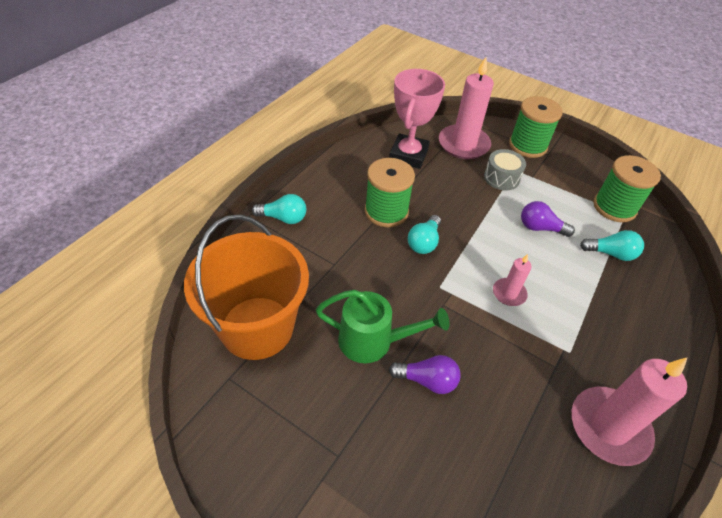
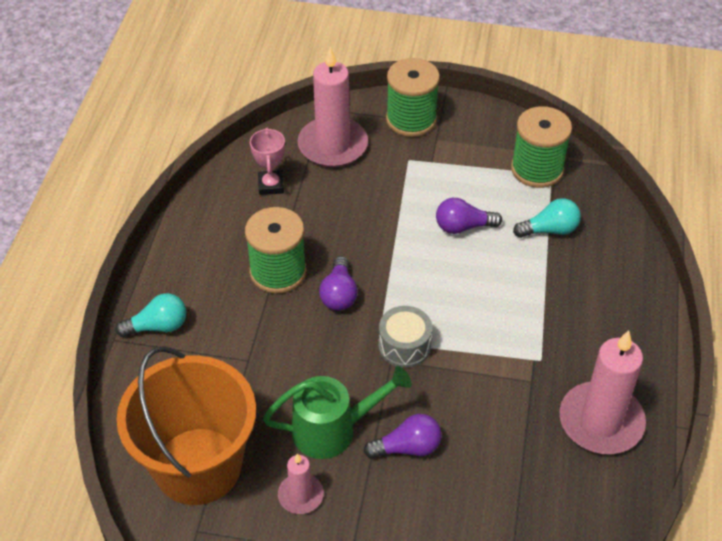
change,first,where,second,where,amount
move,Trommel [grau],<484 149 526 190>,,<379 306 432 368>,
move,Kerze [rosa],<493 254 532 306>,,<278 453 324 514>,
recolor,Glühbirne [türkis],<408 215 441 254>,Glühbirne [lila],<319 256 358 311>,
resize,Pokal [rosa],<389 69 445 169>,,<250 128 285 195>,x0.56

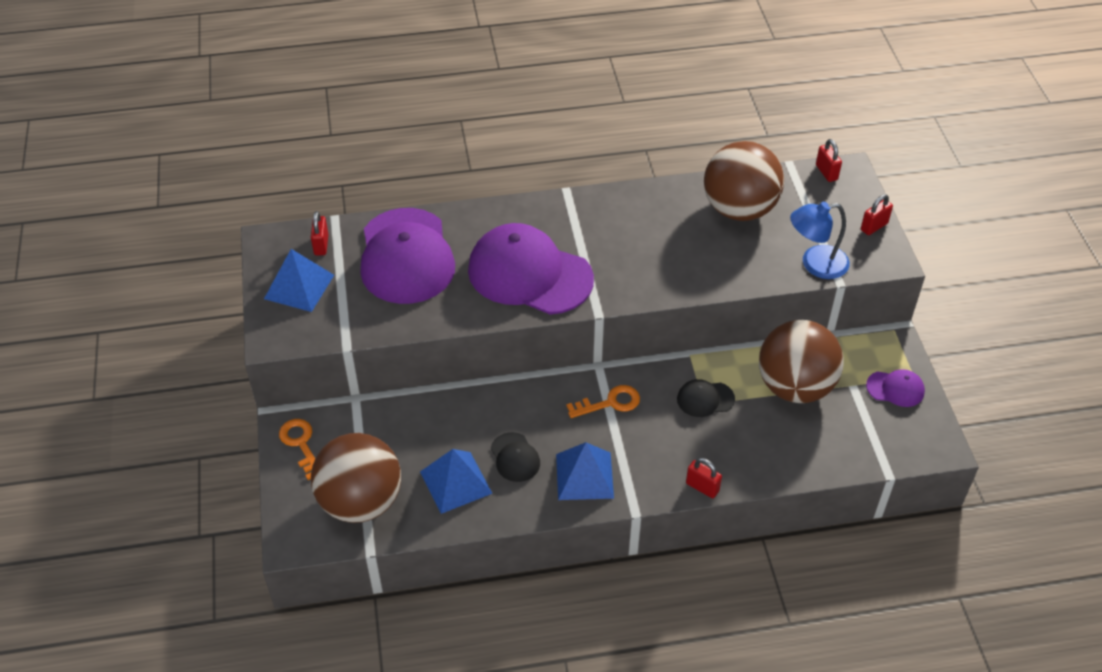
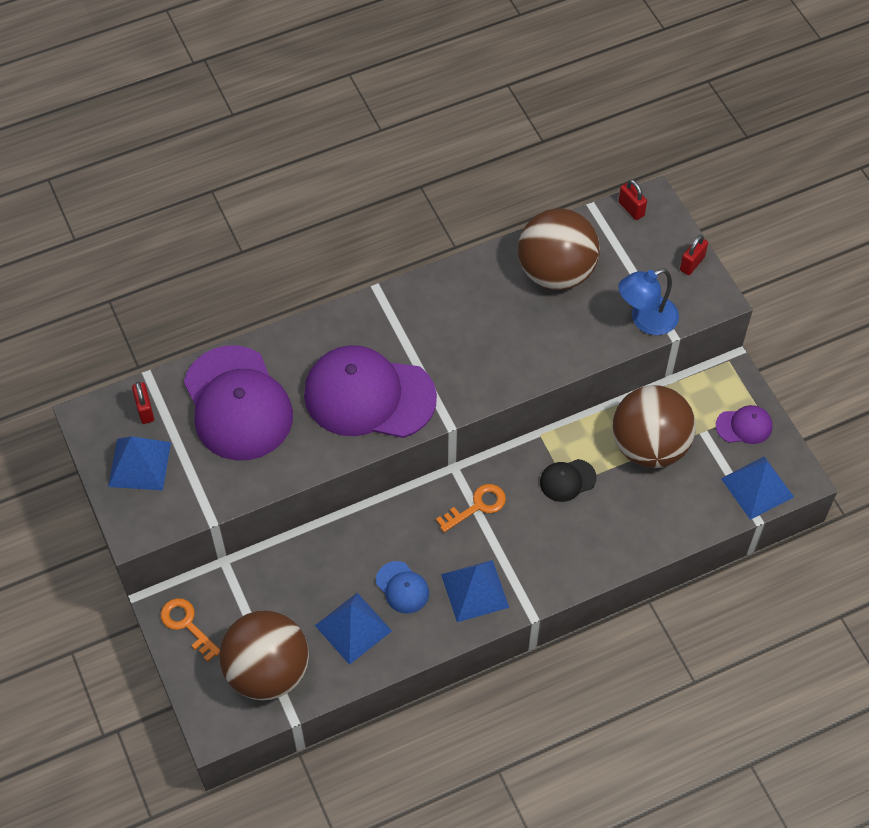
change,first,where,second,where,amount
delete,Vorhängeschloss [rot],<686 458 722 498>,,,
insert,,,Pyramide [blau],<721 456 794 520>,
recolor,Kappe [schwarz],<491 432 540 482>,Kappe [blau],<376 561 429 613>,

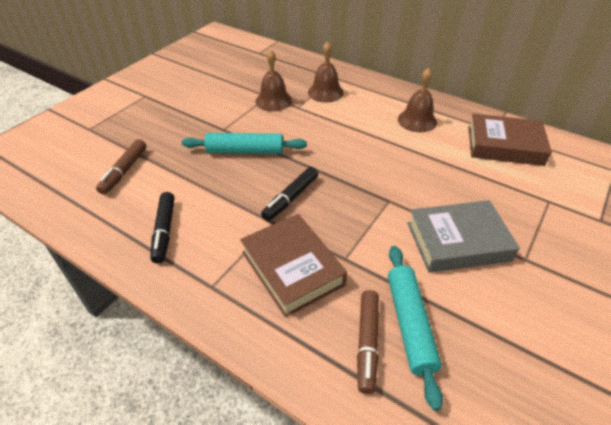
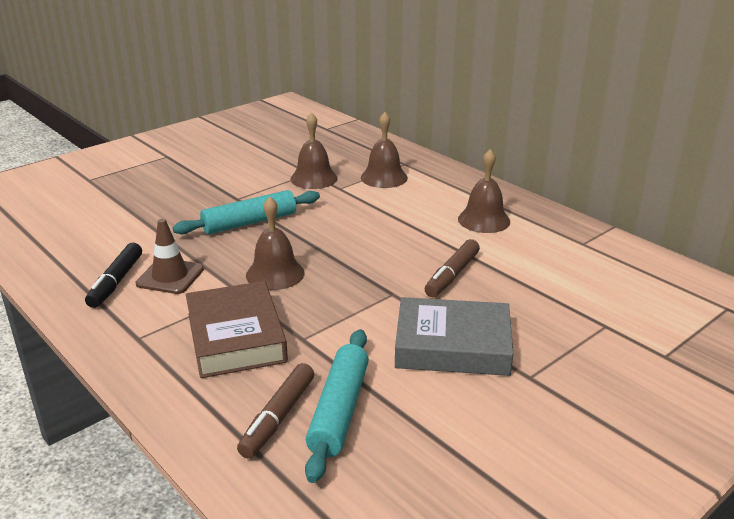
change,first,where,second,where,amount
delete,Buch [braun],<468 113 552 166>,,,
insert,,,Leitkegel [braun],<136 219 204 294>,
move,Filzstift [braun],<96 139 147 195>,,<425 239 480 297>,
replace,Filzstift [schwarz],<261 167 318 221>,Glocke [braun],<246 197 305 290>,
rotate,Nudelholz [türkis],<182 133 307 154>,,<173 190 320 234>,45 degrees counterclockwise

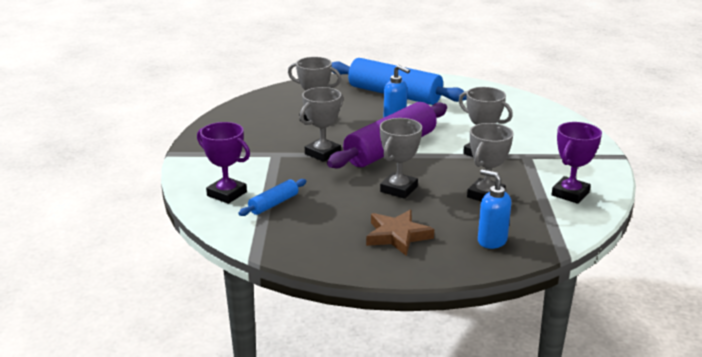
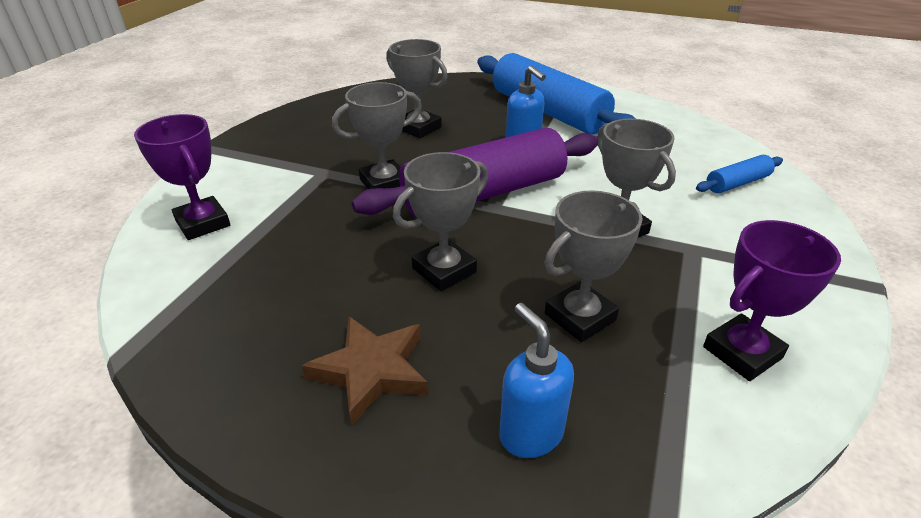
change,first,where,second,where,amount
move,Nudelholz [blau],<238 179 306 216>,,<696 155 783 193>,

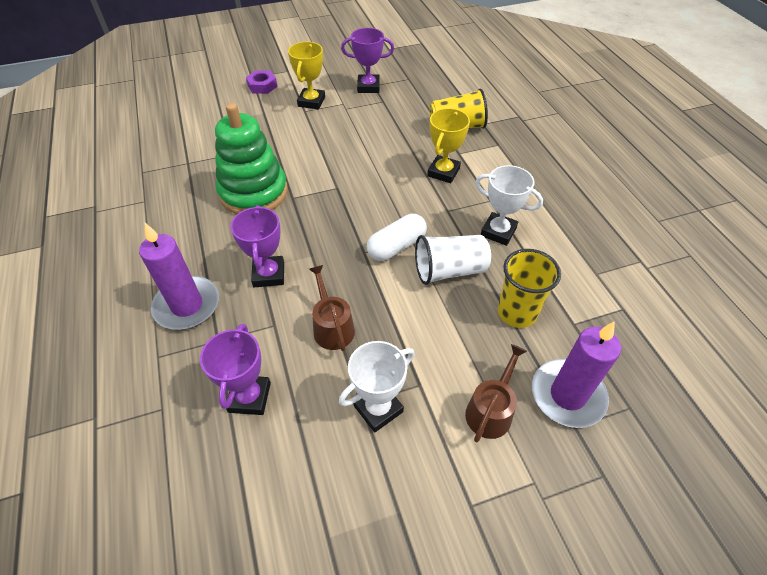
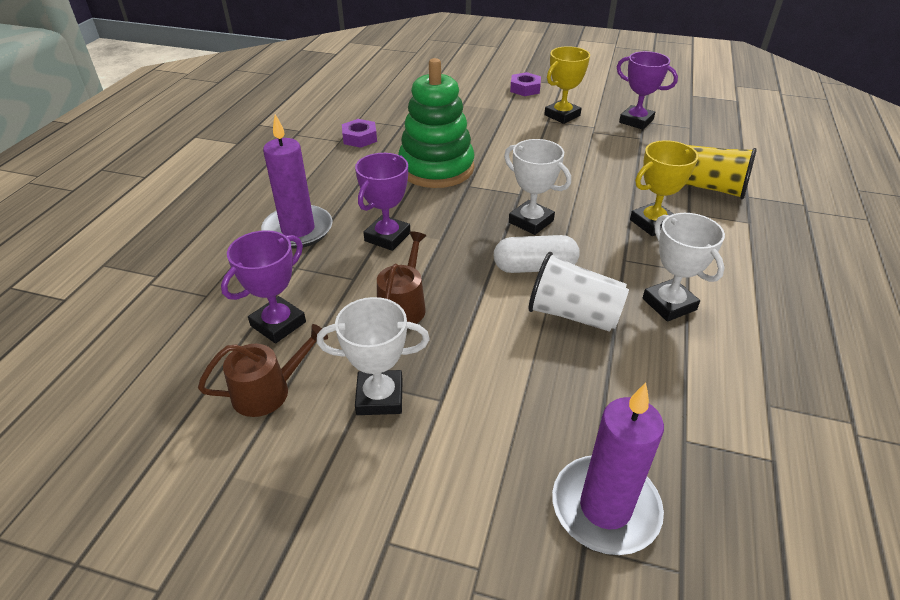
change,first,where,second,where,amount
delete,Becher [gelb],<498 249 561 328>,,,
insert,,,Sechskantmutter [lila],<342 119 377 148>,
insert,,,Pokal [weiß],<504 139 571 235>,
move,Gießkanne [braun],<465 344 527 443>,,<198 324 328 417>,

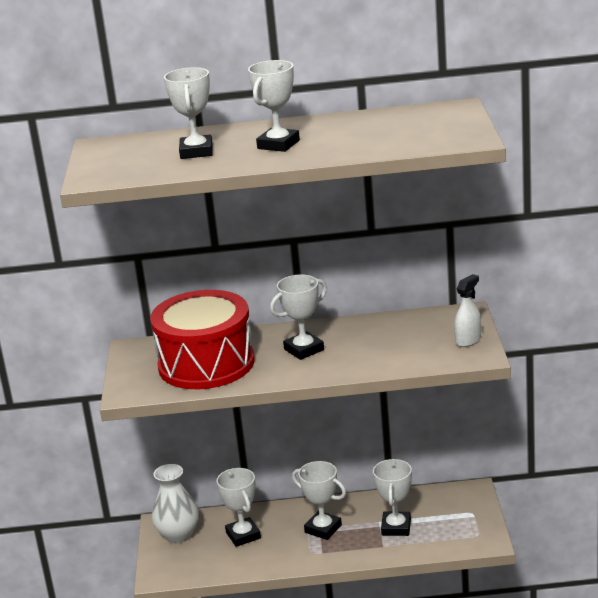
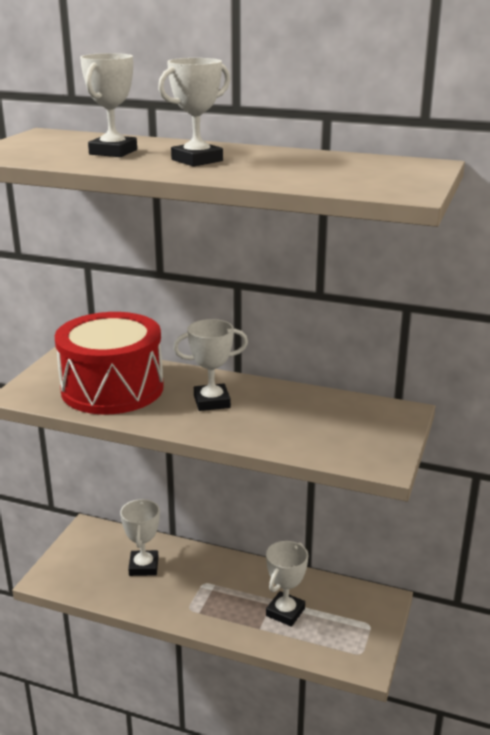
change,first,where,second,where,amount
delete,Vase [weiß],<152 464 199 543>,,,
delete,Pokal [weiß],<292 461 346 540>,,,
delete,Sprühflasche [weiß],<454 274 481 347>,,,

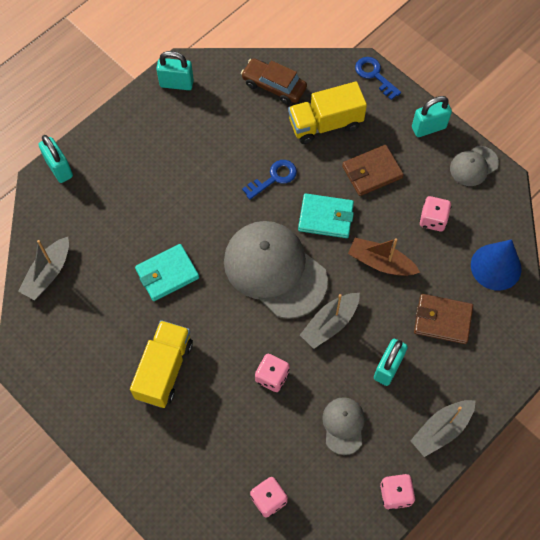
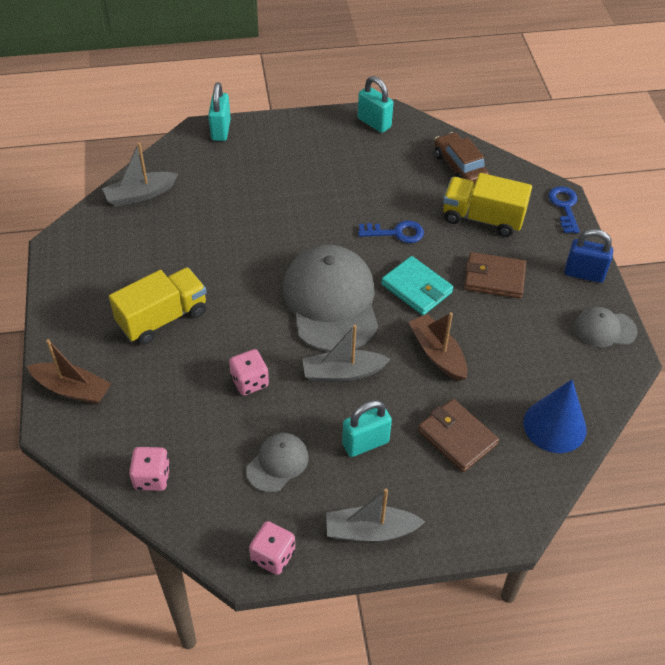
change,first,where,second,where,amount
delete,Geldbörse [türkis],<135 244 199 301>,,,
delete,Spielwürfel [rosa],<419 196 452 231>,,,
insert,,,Boot [braun],<27 339 111 404>,
recolor,Vorhängeschloss [türkis],<412 96 452 137>,Vorhängeschloss [blau],<564 229 613 283>,

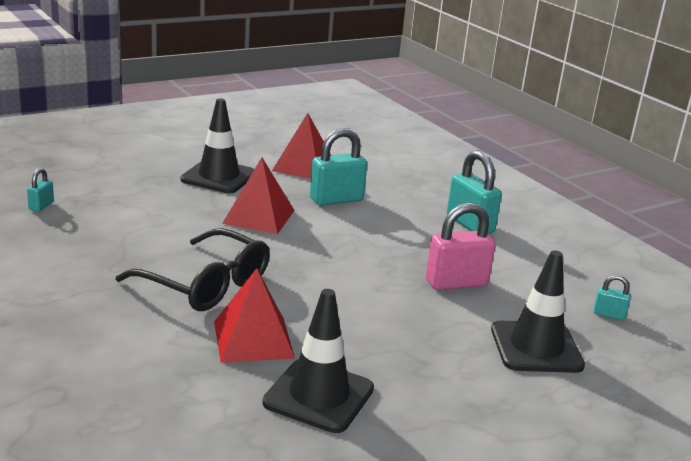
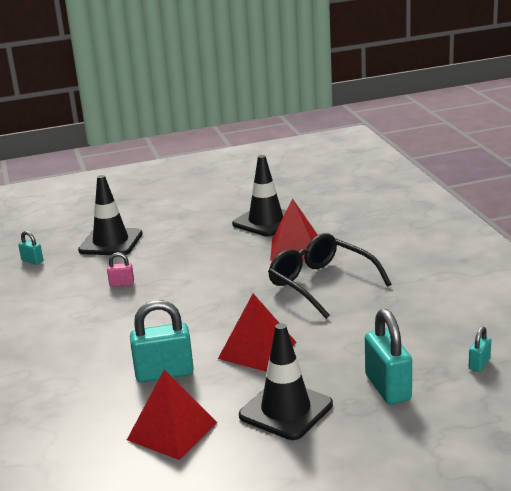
change,first,where,second,where,amount
move,Vorhängeschloss [türkis],<447 150 502 234>,,<365 309 412 404>,
resize,Vorhängeschloss [rosa],<426 203 496 290>,,<107 252 134 287>,x0.50

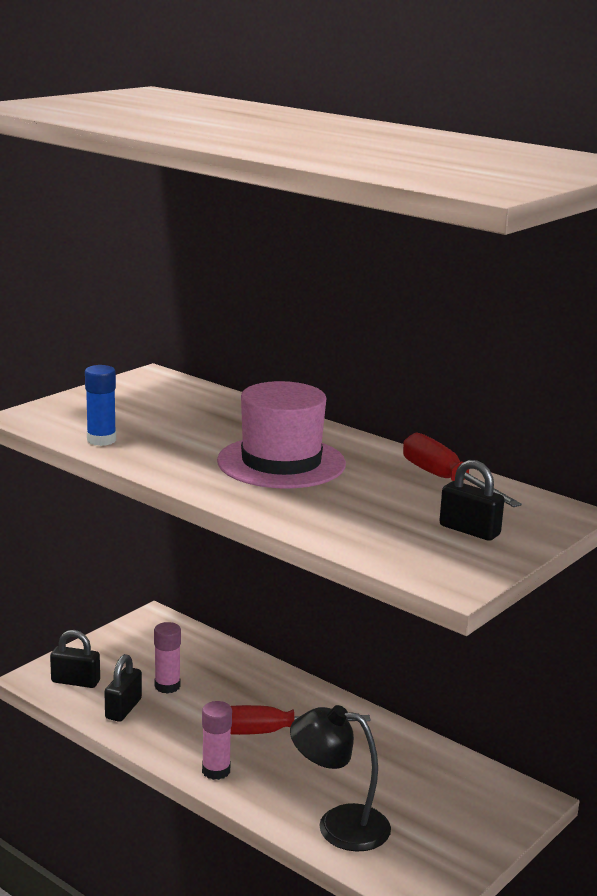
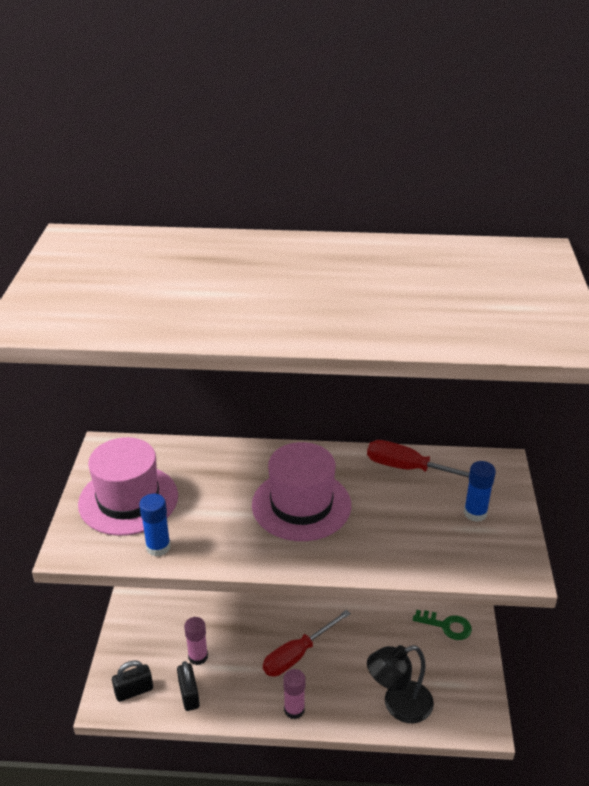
change,first,where,second,where,amount
insert,,,Hut [rosa],<78 437 178 536>,
insert,,,Schlüssel [grün],<413 610 472 640>,
replace,Vorhängeschloss [schwarz],<439 460 504 541>,Klebestift [blau],<464 461 496 522>,

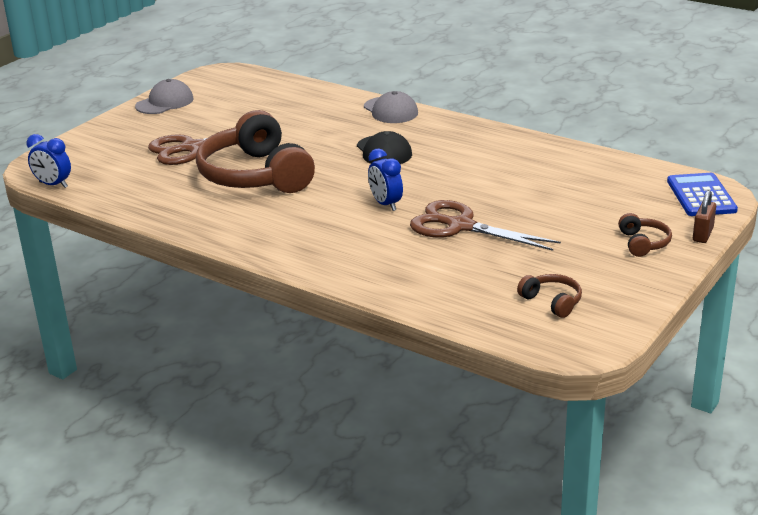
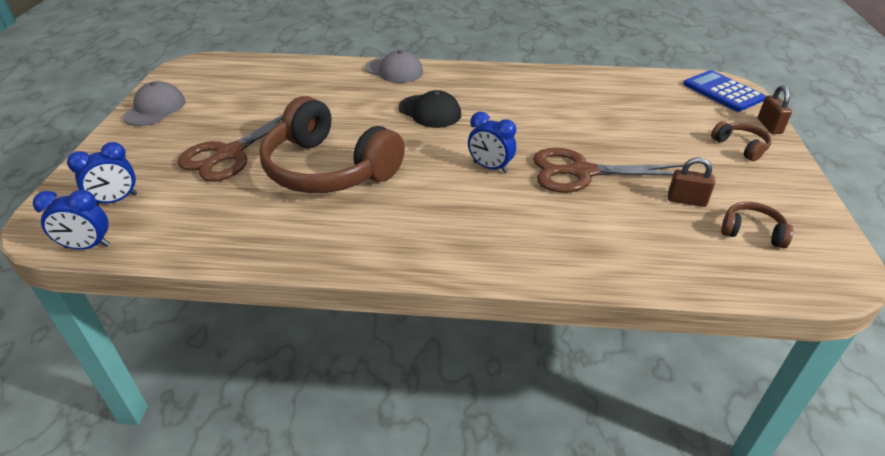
change,first,where,second,where,amount
insert,,,Wecker [blau],<67 142 137 205>,
insert,,,Vorhängeschloss [braun],<668 158 715 207>,

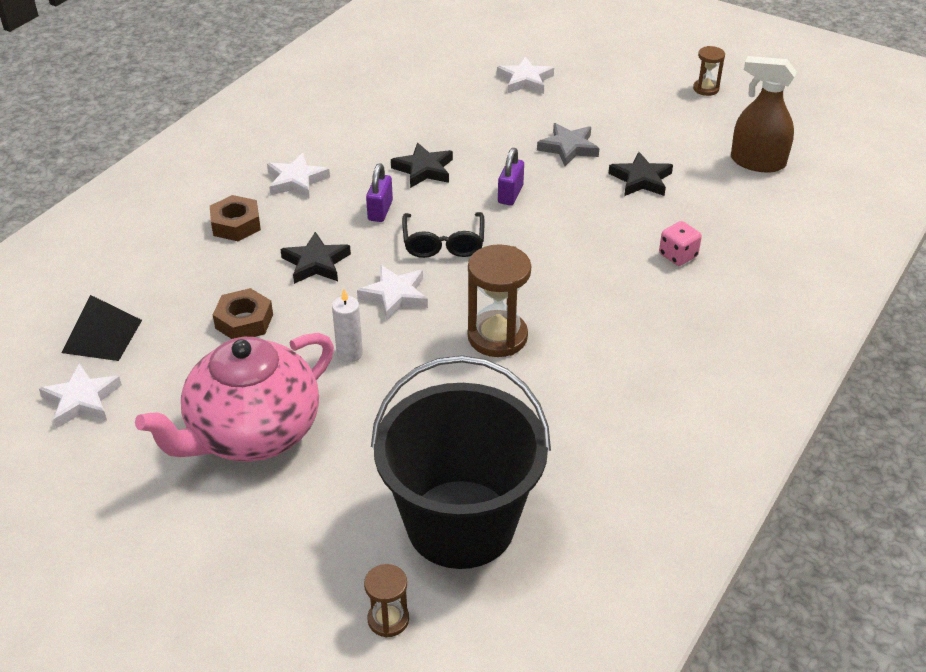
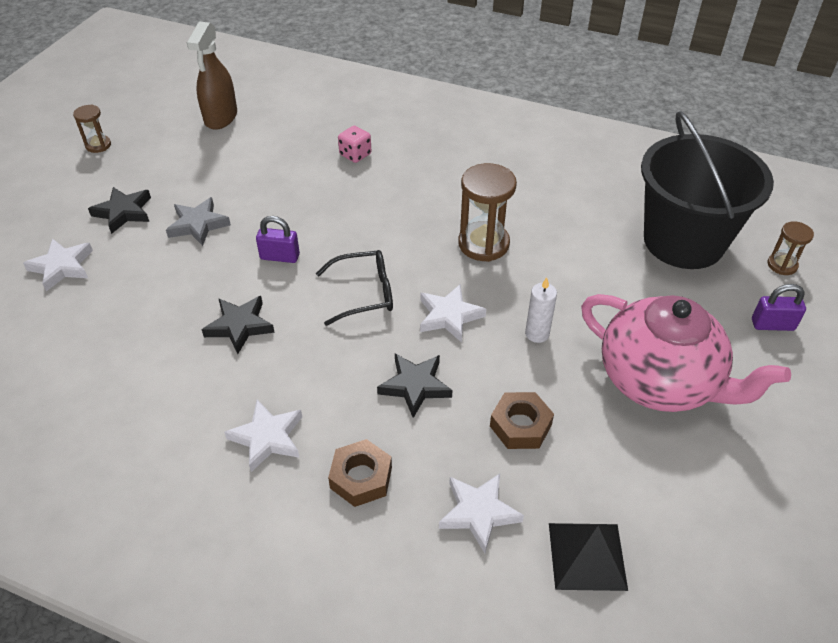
change,first,where,second,where,amount
move,Stern [weiß],<39 363 122 429>,,<439 473 524 553>,
move,Vorhängeschloss [lila],<366 163 393 222>,,<752 284 806 331>,
move,Stern [schwarz],<608 152 673 196>,,<88 187 151 234>,

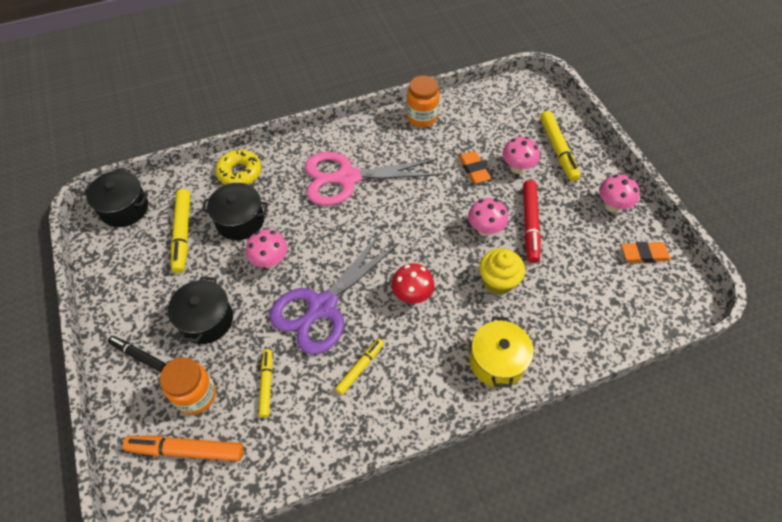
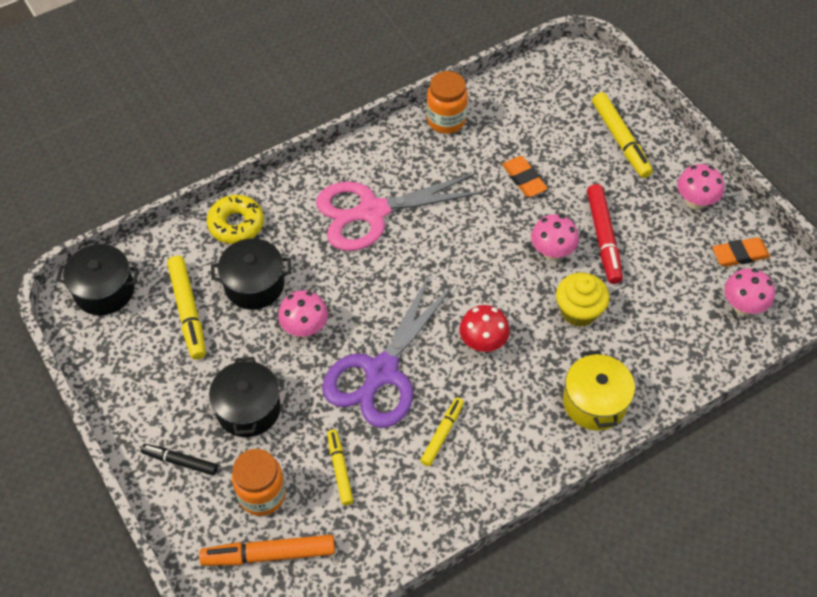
change,first,where,second,where,amount
move,Pilz [rosa],<502 137 540 174>,,<725 268 775 315>,

